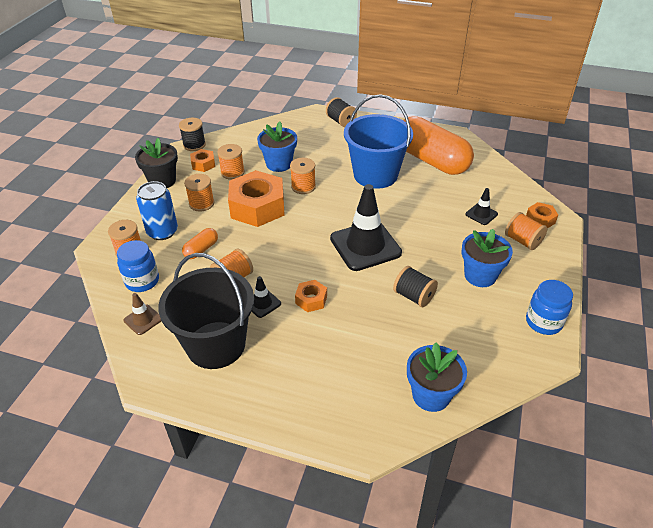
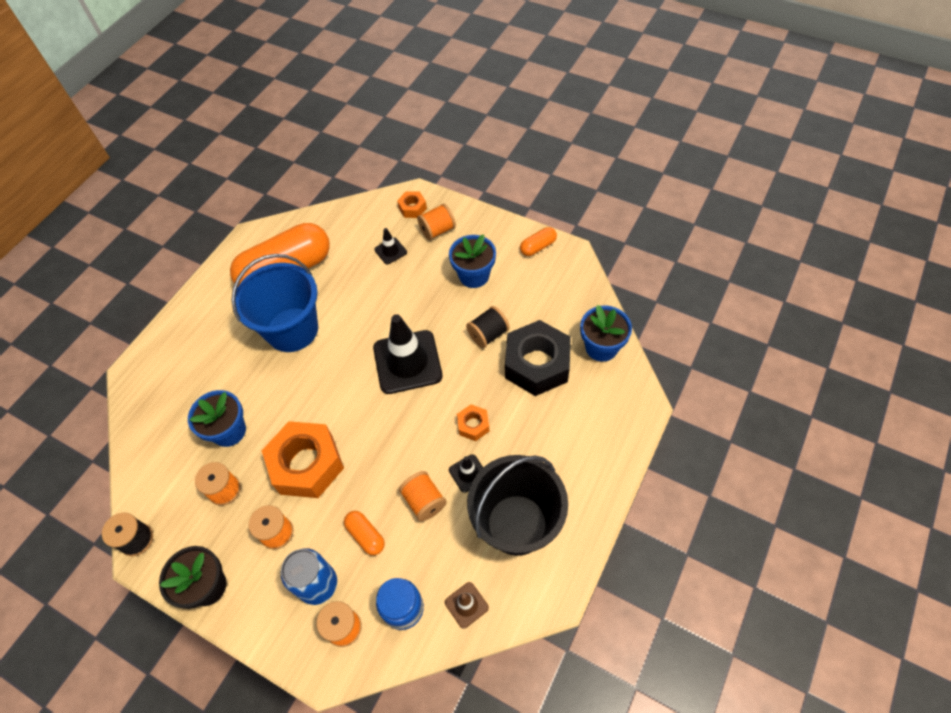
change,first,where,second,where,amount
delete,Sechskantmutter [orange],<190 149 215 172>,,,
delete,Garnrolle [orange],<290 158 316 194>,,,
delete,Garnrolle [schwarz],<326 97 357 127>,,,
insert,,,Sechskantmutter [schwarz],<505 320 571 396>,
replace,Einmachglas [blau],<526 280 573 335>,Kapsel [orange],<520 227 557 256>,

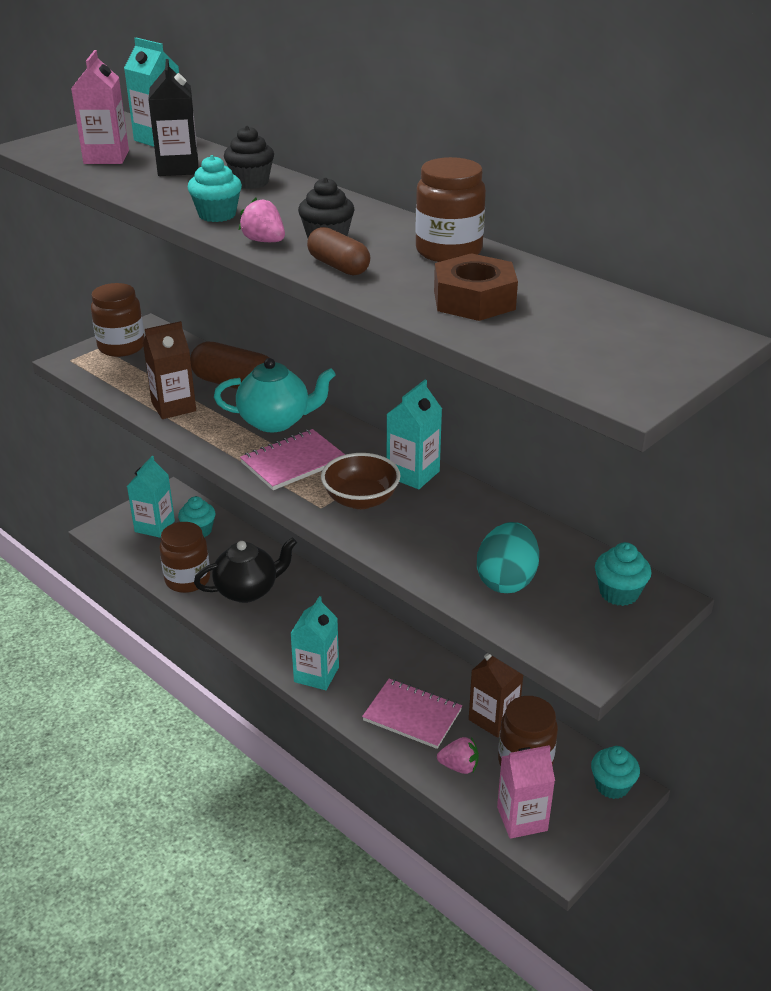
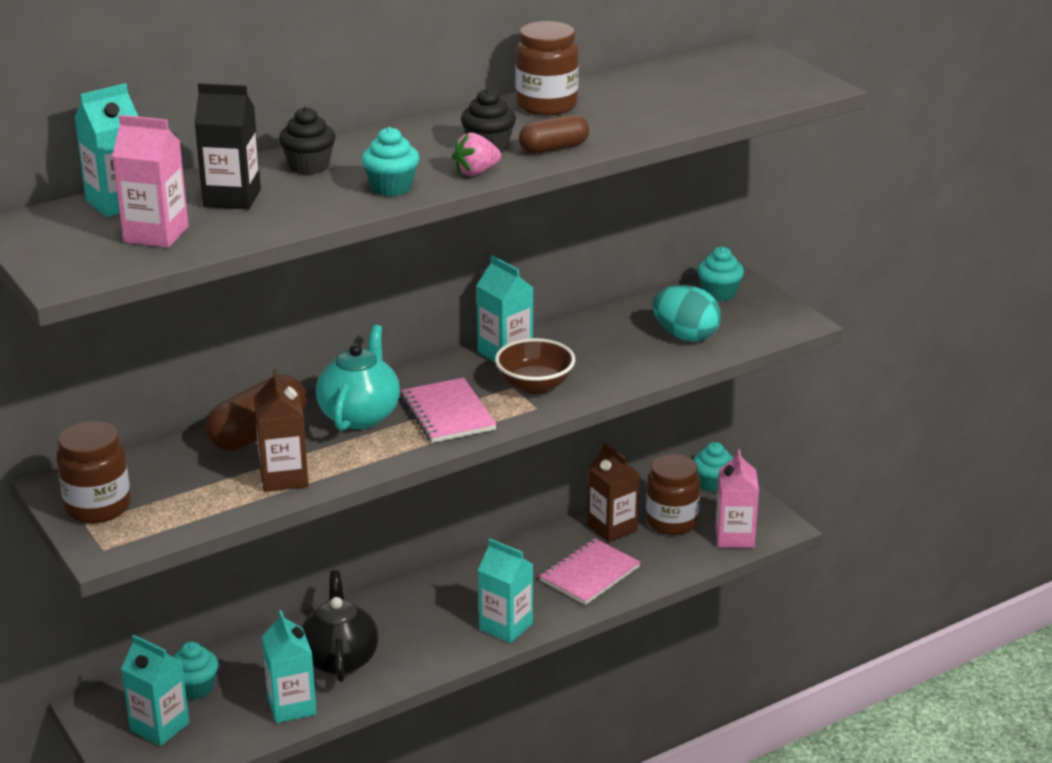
change,first,where,second,where,amount
delete,Sechskantmutter [braun],<434 253 518 321>,,,
delete,Erdbeere [rosa],<437 737 479 774>,,,
replace,Einmachglas [braun],<159 522 210 593>,Getränkekarton [türkis],<262 610 317 723>,

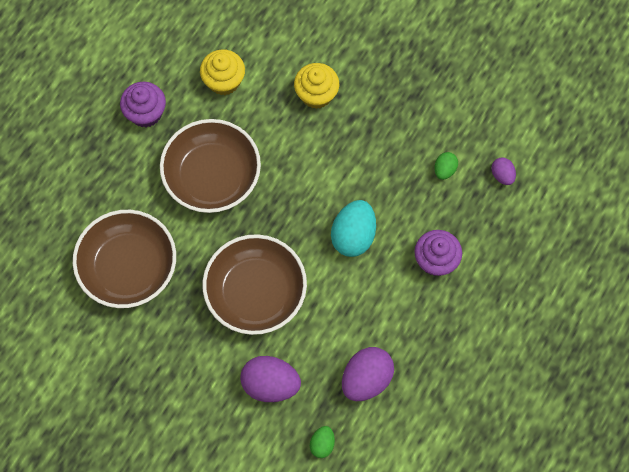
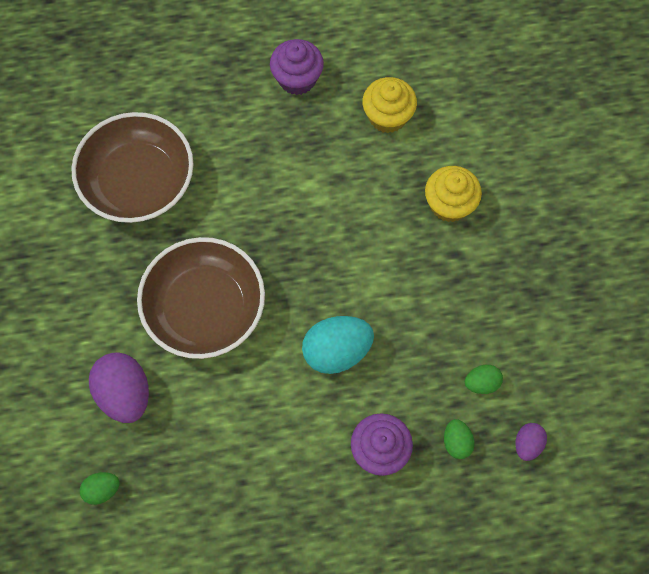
change,first,where,second,where,amount
delete,Schüssel [braun],<160 119 261 213>,,,
delete,Ei [lila],<342 347 394 401>,,,
insert,,,Ei [grün],<444 419 474 459>,

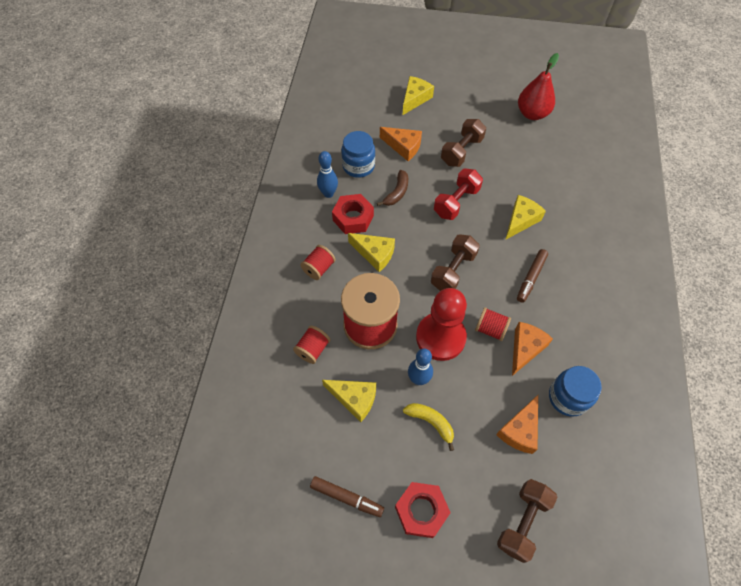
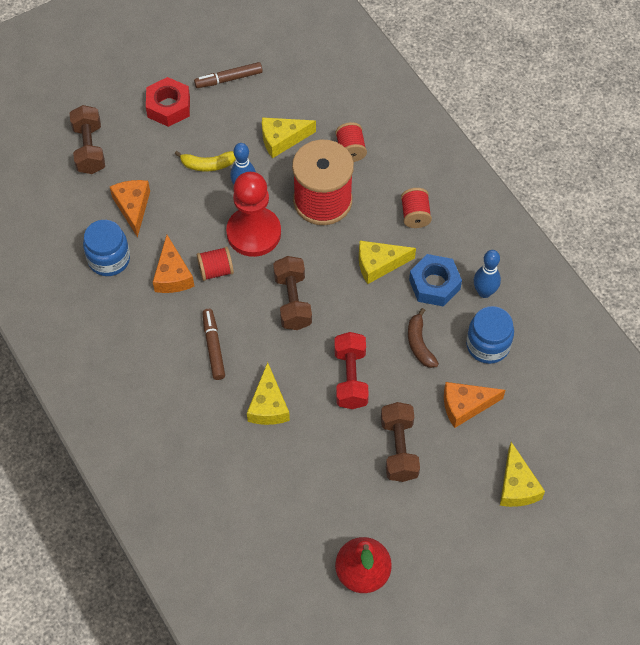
change,first,where,second,where,amount
recolor,Sechskantmutter [rot],<332 194 374 234>,Sechskantmutter [blau],<409 254 462 307>,

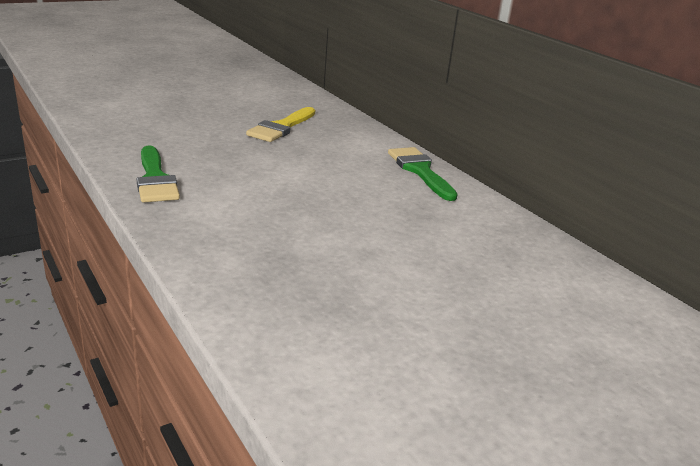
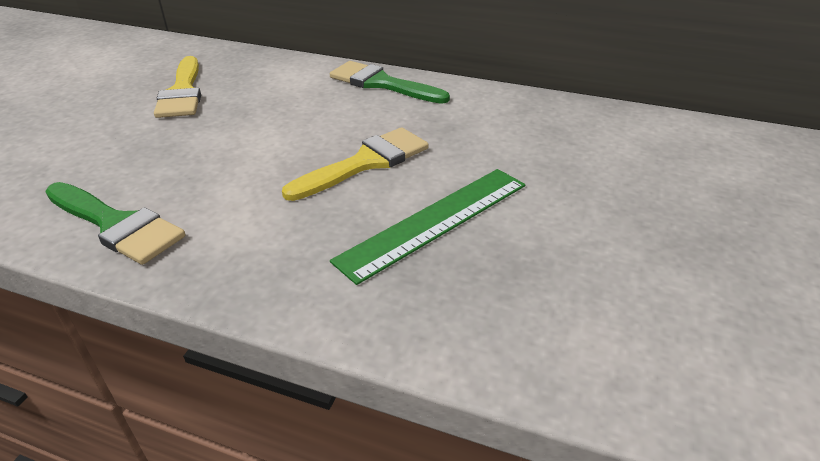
change,first,where,second,where,amount
insert,,,Pinsel [gelb],<282 127 429 201>,
insert,,,Lineal [grün],<330 169 526 285>,

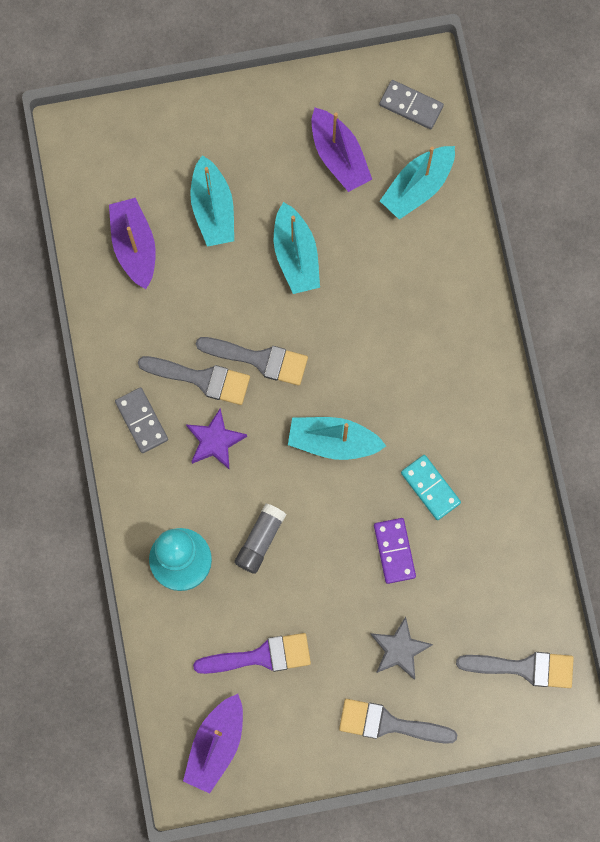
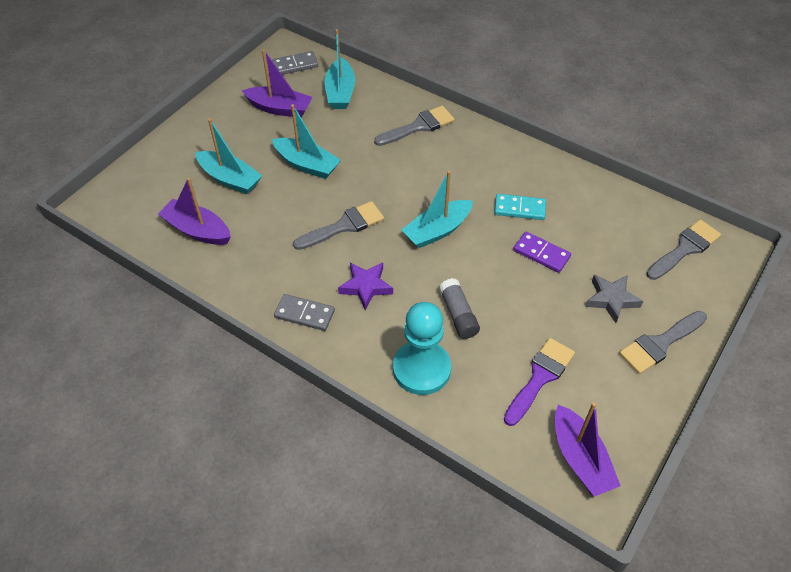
change,first,where,second,where,amount
move,Pinsel [grau],<138 356 250 405>,,<374 106 455 146>,

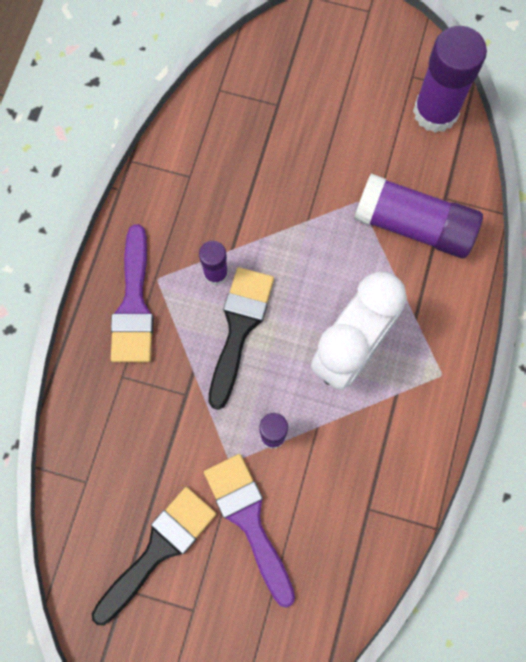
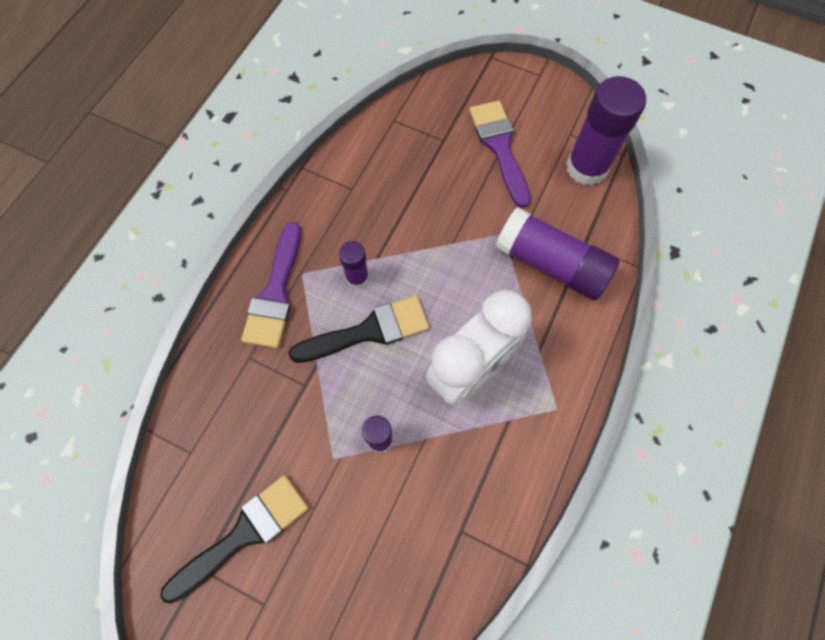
change,first,where,second,where,amount
move,Pinsel [lila],<204 454 295 608>,,<469 101 531 208>,
rotate,Pinsel [schwarz],<209 267 274 410>,,<289 296 429 363>,45 degrees clockwise

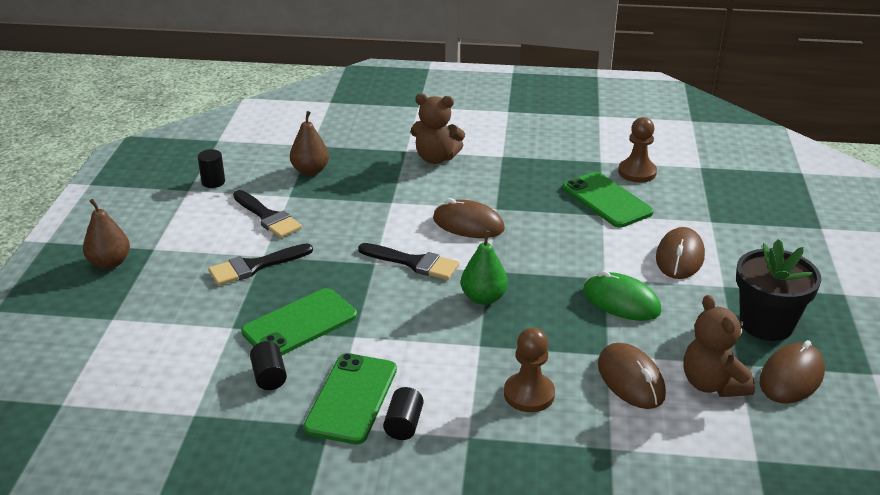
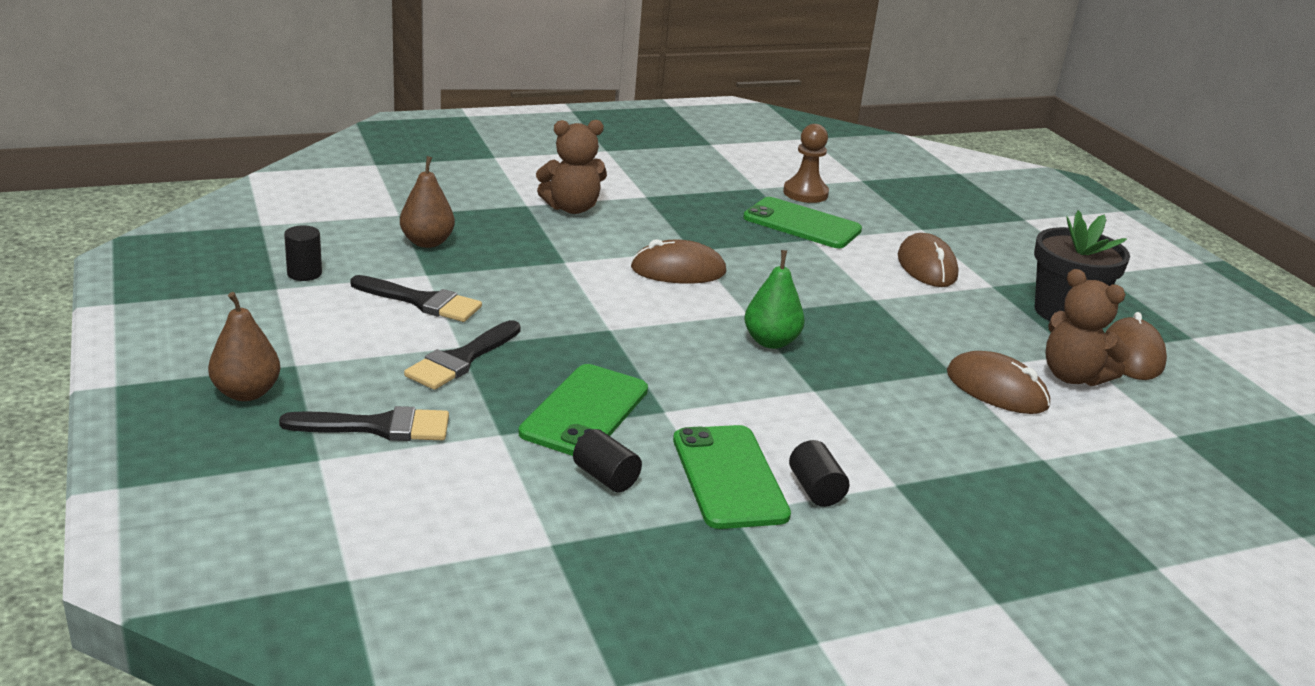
change,first,where,second,where,amount
delete,Bauer [braun],<504 328 555 412>,,,
delete,Computermaus [grün],<583 270 662 321>,,,
move,Pinsel [schwarz],<358 243 459 280>,,<279 406 449 441>,

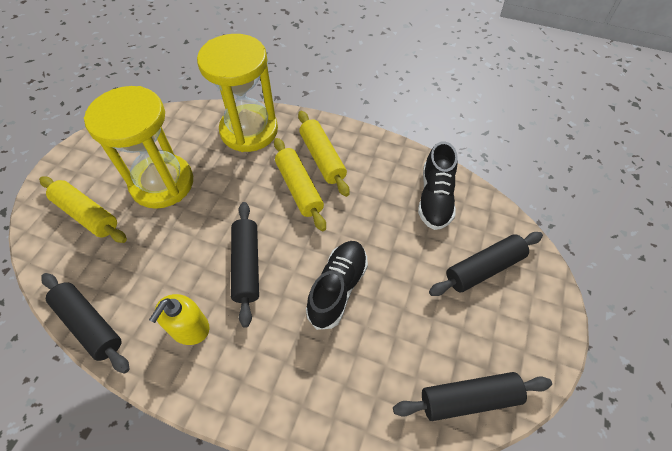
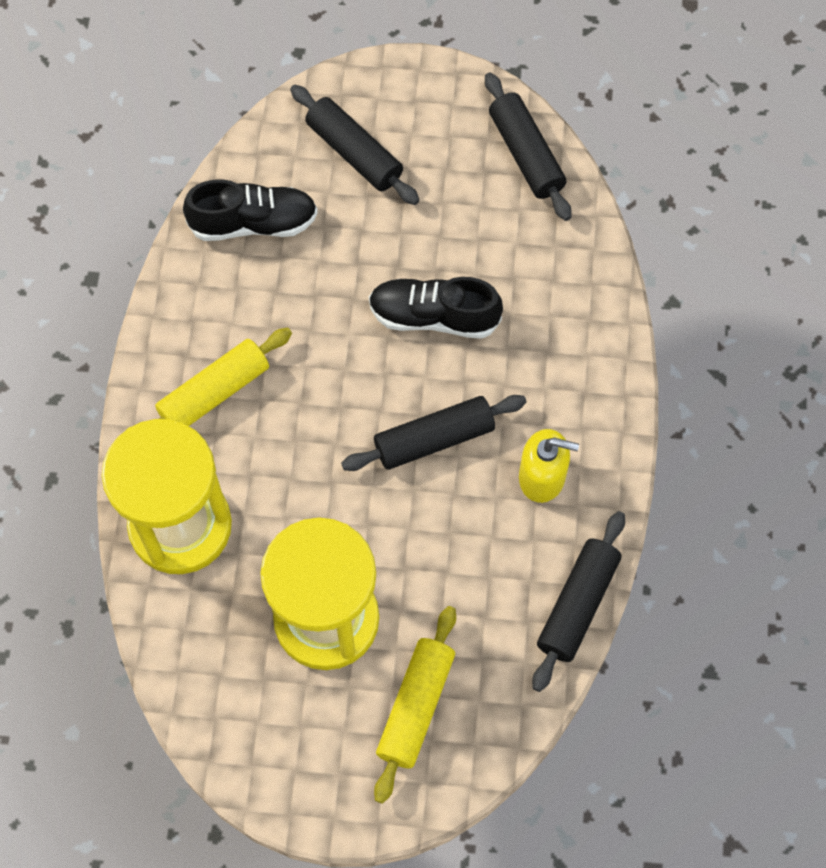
change,first,where,second,where,amount
delete,Nudelholz [gelb],<274 138 326 231>,,,

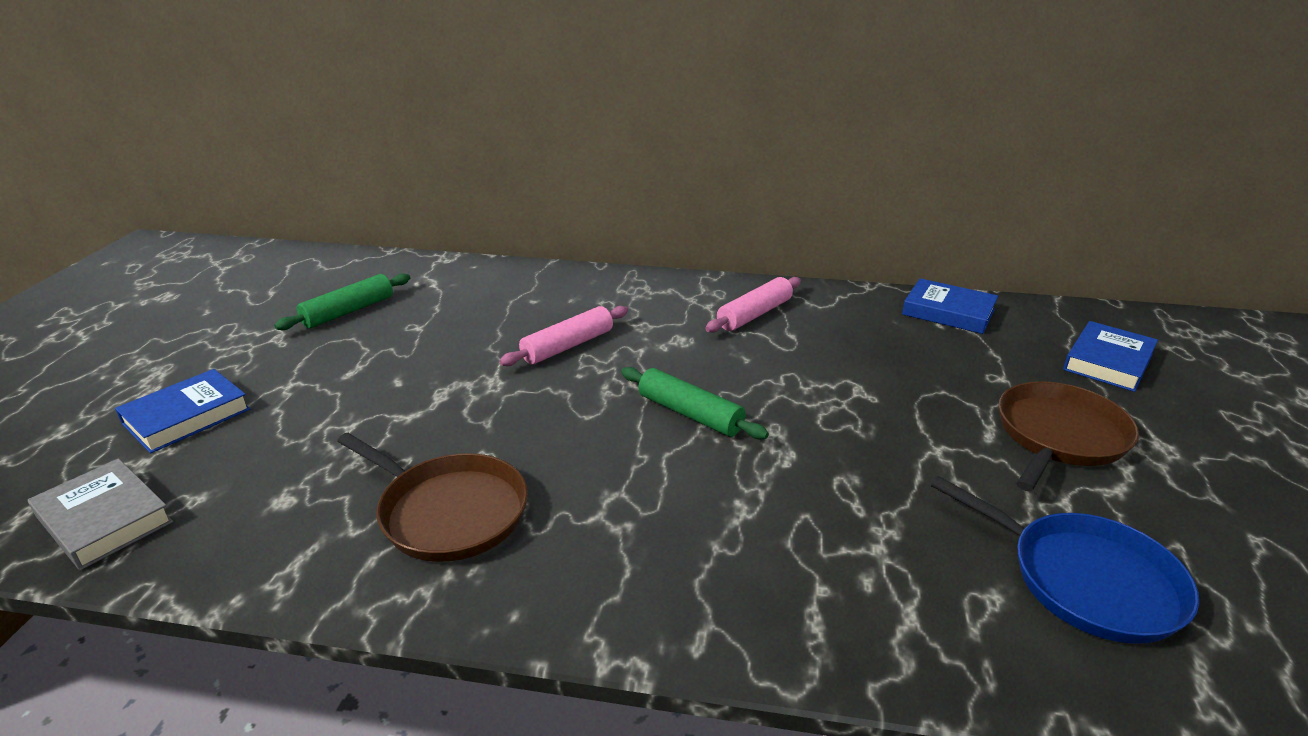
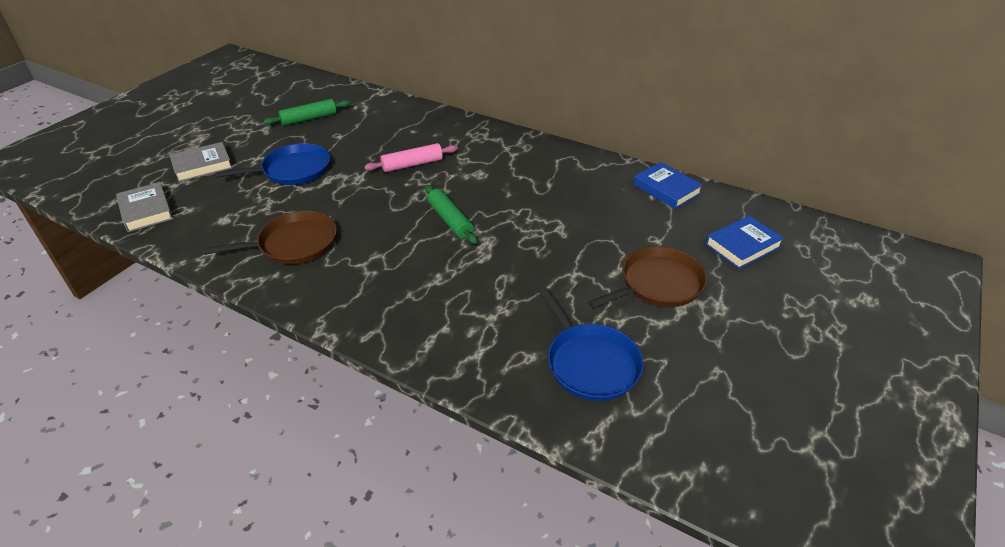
change,first,where,second,where,amount
delete,Nudelholz [rosa],<705 277 801 333>,,,
insert,,,Pfanne [blau],<215 143 330 185>,
recolor,Buch [blau],<115 369 250 453>,Buch [grau],<169 142 233 182>,
rotate,Pfanne [braun],<337 433 528 562>,,<203 211 337 264>,75 degrees counterclockwise

